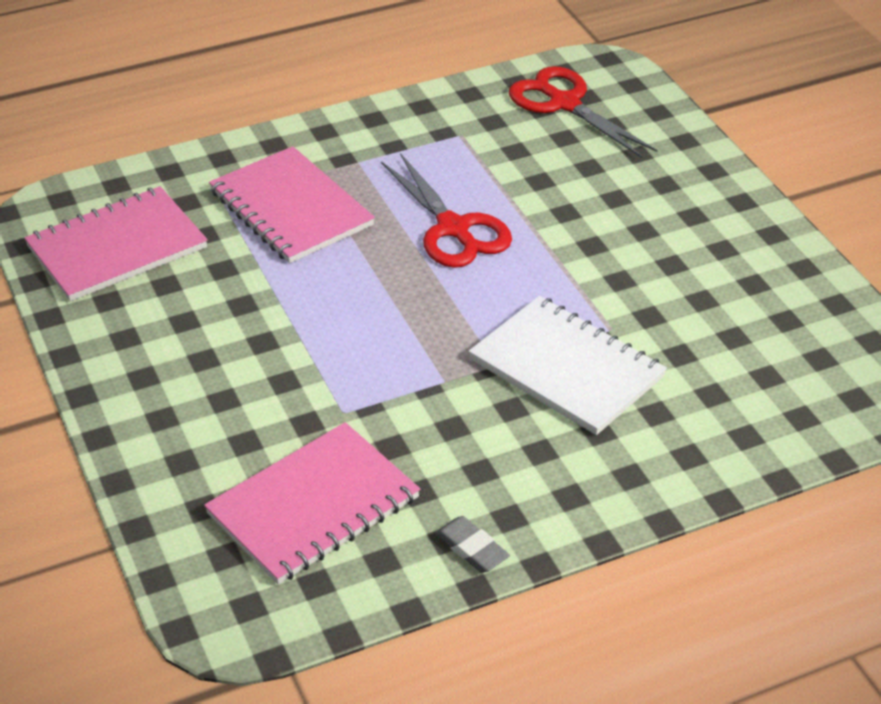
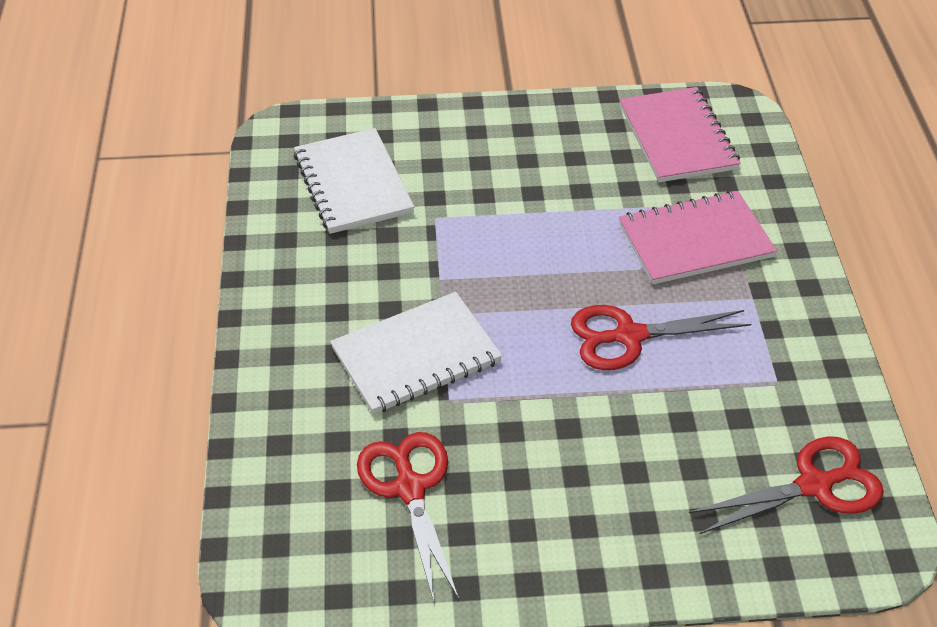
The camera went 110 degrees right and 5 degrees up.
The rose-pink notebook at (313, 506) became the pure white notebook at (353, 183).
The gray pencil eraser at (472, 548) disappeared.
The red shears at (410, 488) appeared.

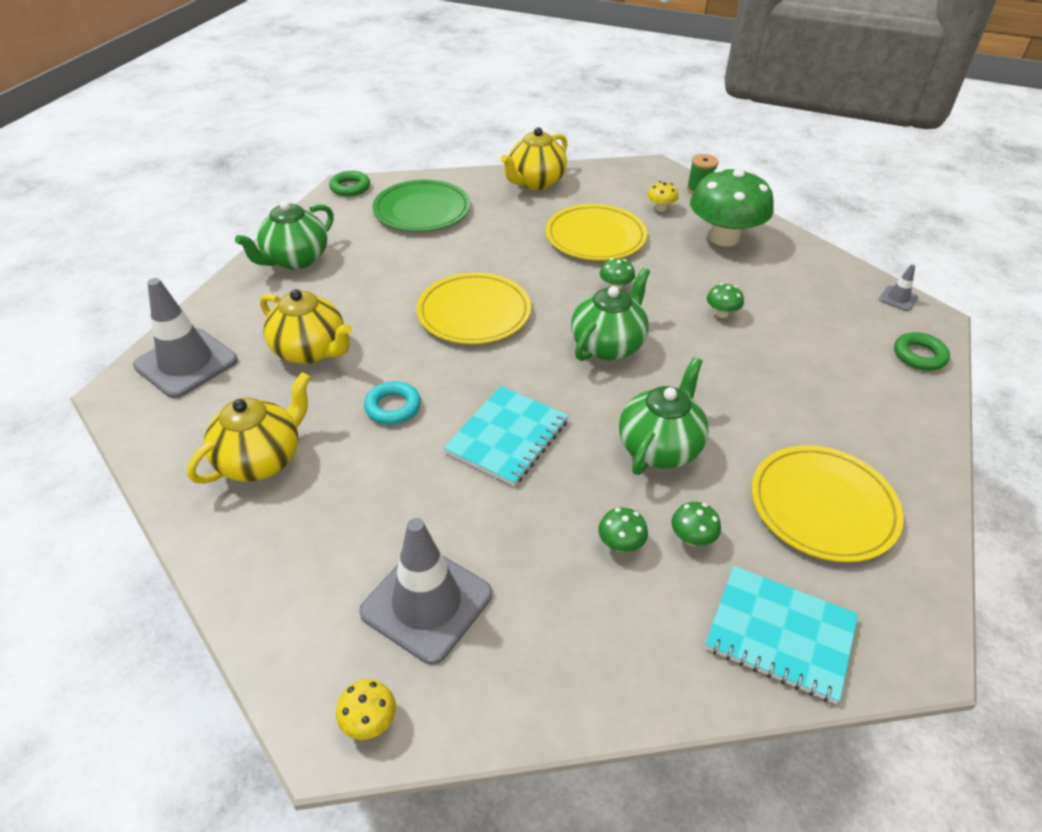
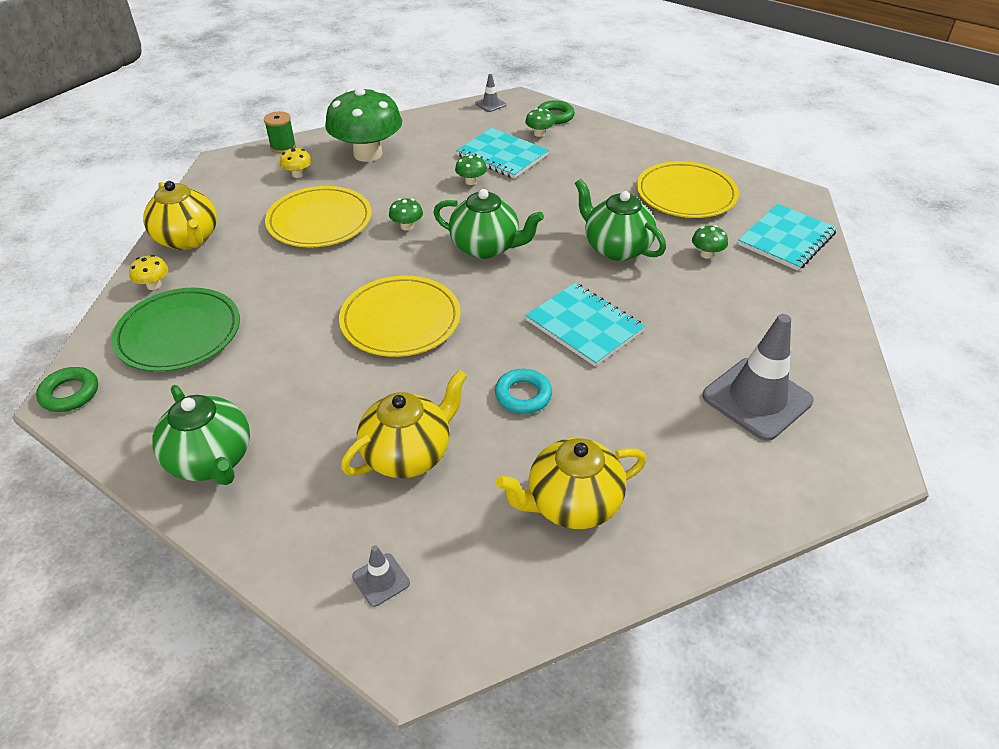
The camera went 75 degrees left and 0 degrees up.
The green tea pot at (608, 345) turned 150 degrees clockwise.
The gray safety cone at (186, 363) changed to 0.44 times the size.
The golden tea pot at (261, 459) turned 75 degrees counterclockwise.
The green fungus moved from (620, 544) to (539, 134).
The golden fungus moved from (369, 721) to (154, 285).
The aqua notebook at (502, 155) appeared.

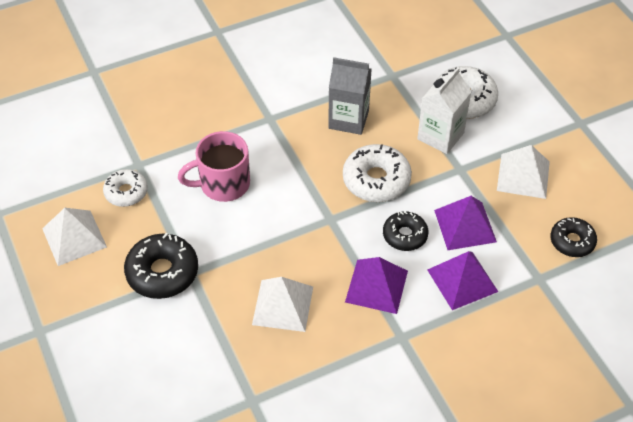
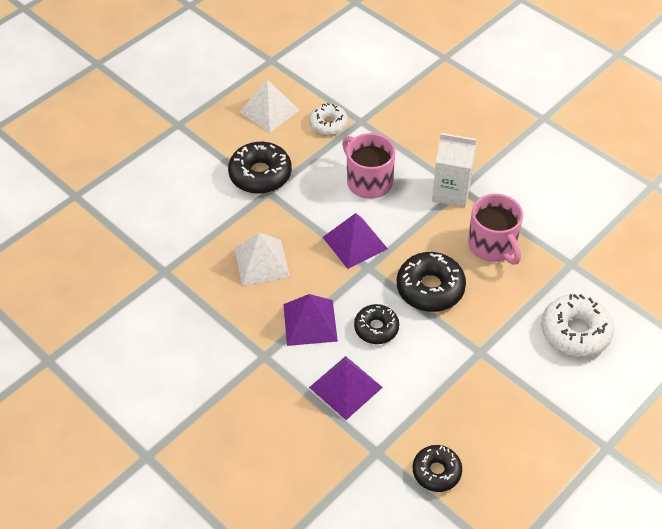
The camera went 70 degrees right and 0 degrees up.
The gray milk carton at (348, 119) was replaced by the rose-pink coffee mug at (492, 246).
The pure white milk carton moved from (440, 136) to (451, 192).
The pure white doughnut at (376, 180) became the ebony doughnut at (430, 288).
The pure white pyramid shape at (523, 176) disappeared.
The violet pyramid shape moved from (465, 225) to (355, 242).

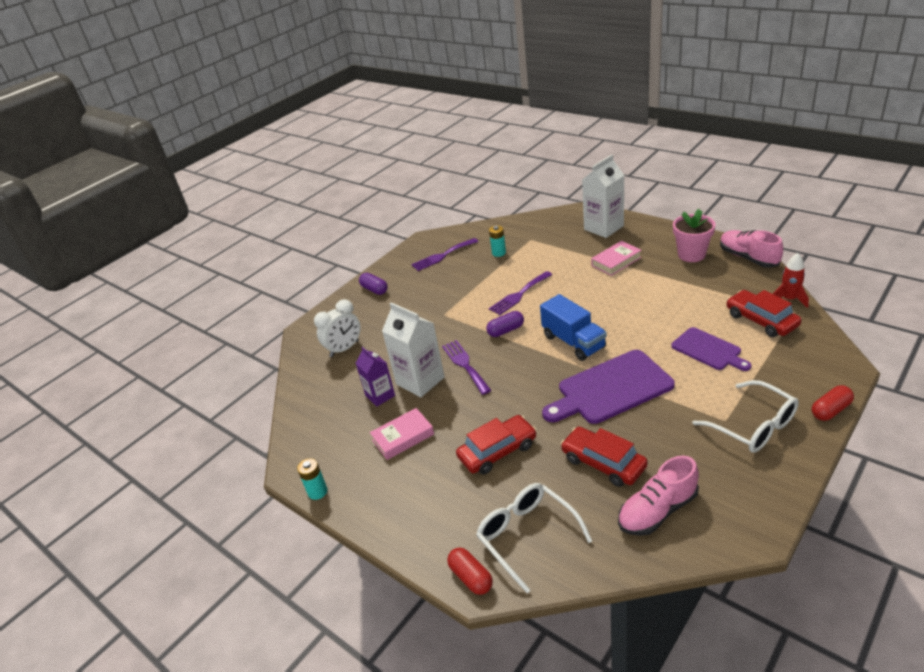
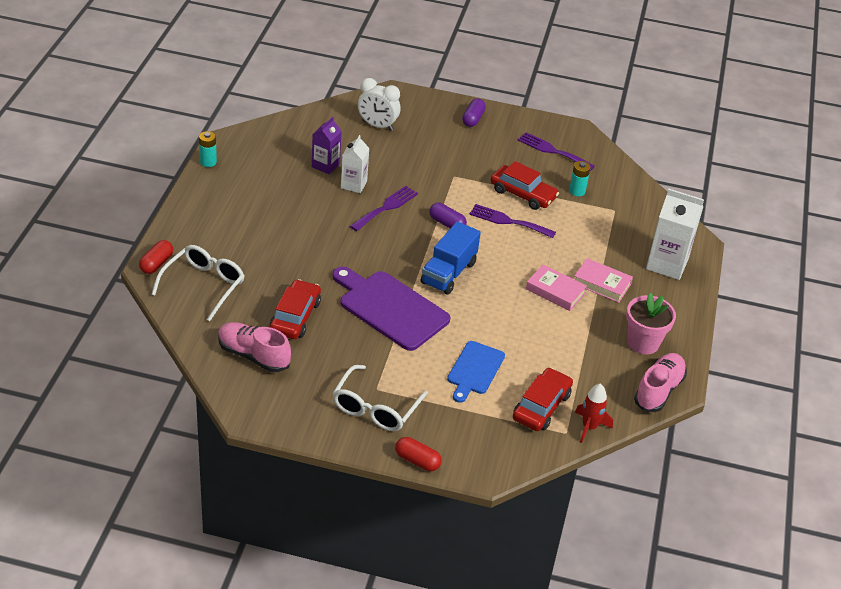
The camera went 55 degrees right and 5 degrees up.
The pure white milk carton at (420, 381) changed to 0.63 times the size.
The violet chopping board at (708, 350) became the cobalt chopping board at (474, 370).
The rose-pink hardback moved from (403, 437) to (555, 291).
The red automobile moved from (497, 451) to (523, 194).

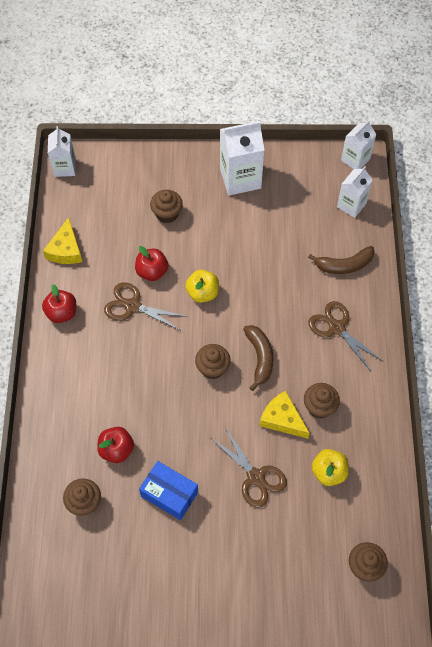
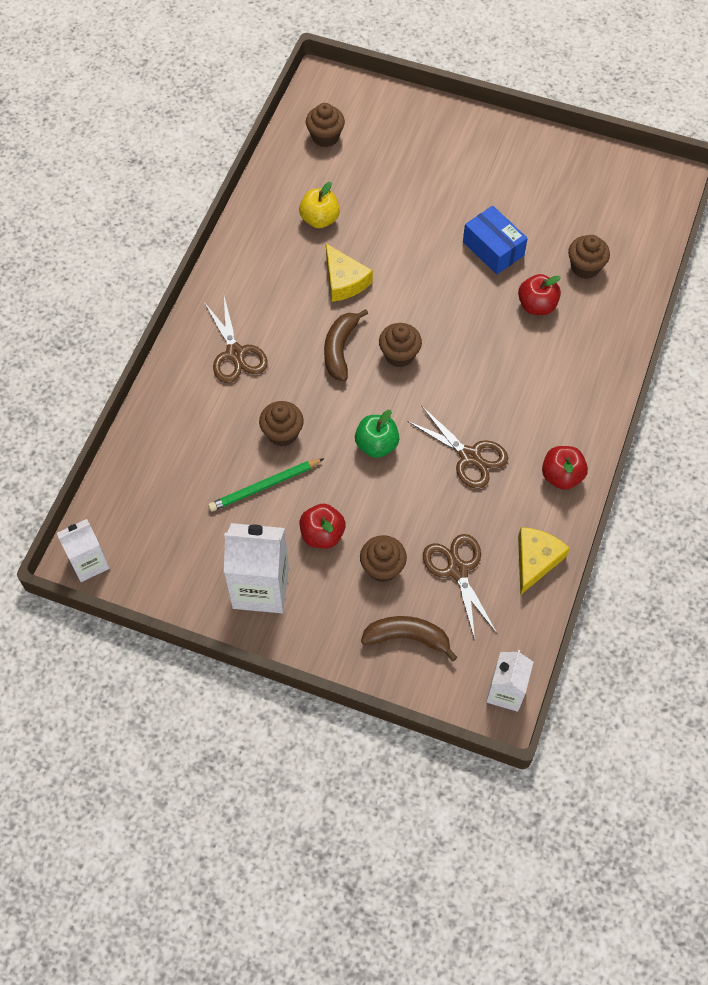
The camera went 160 degrees left and 0 degrees up.
The pure white milk carton at (351, 205) disappeared.
The red toy apple moved from (152, 271) to (322, 534).
The russet banana moved from (344, 265) to (407, 637).
The golden toy apple at (202, 293) became the green toy apple at (376, 445).
The russet muffin moved from (319, 407) to (282, 433).
The russet shears moved from (255, 477) to (457, 570).
The green pencil at (265, 486) appeared.

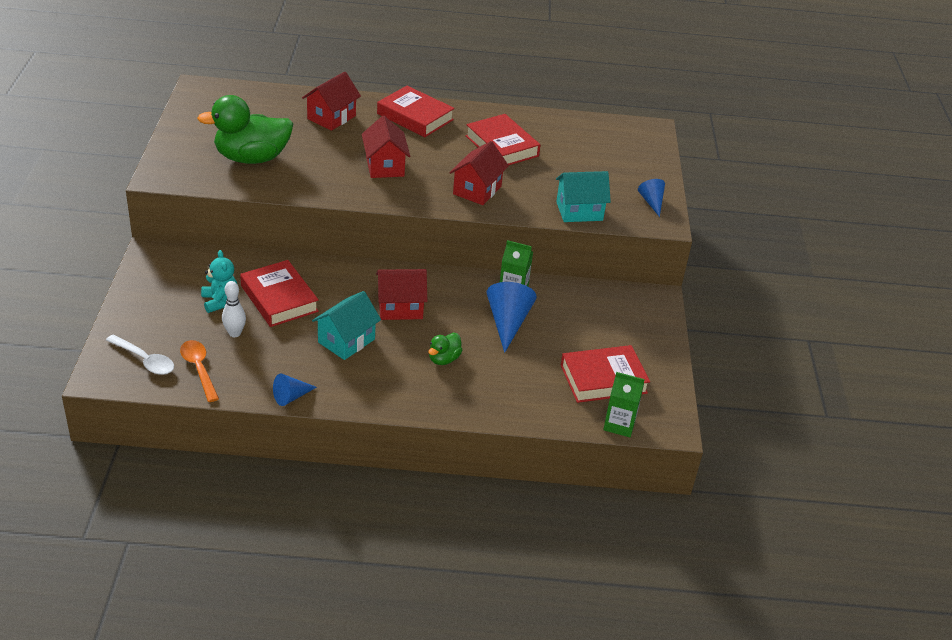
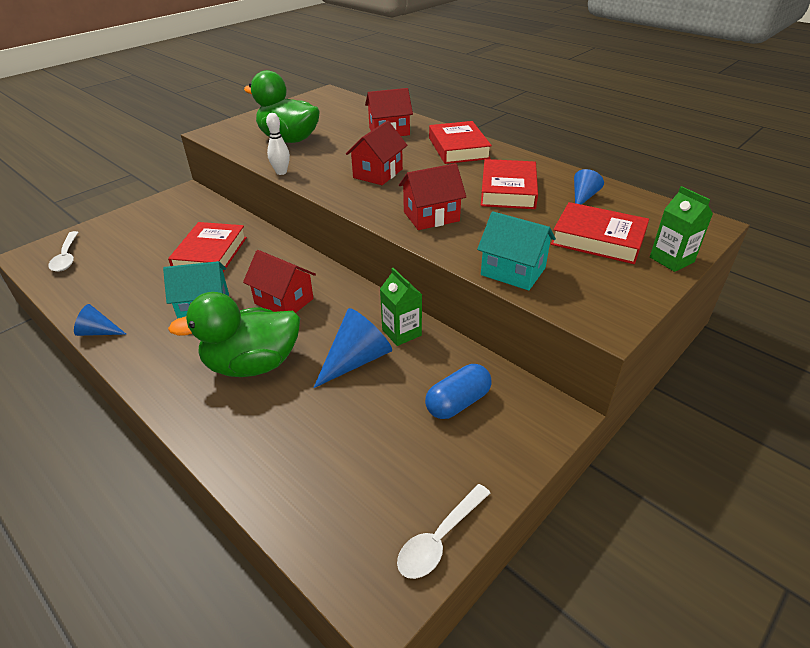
The camera went 45 degrees right and 0 degrees up.
The cobalt solid cone moved from (651, 202) to (583, 197).
The aqua teddy at (220, 301) disappeared.
The pure white tenpin moved from (235, 333) to (281, 172).
The green rubber duck at (444, 359) changed to 2.16 times the size.
The orange teaspoon at (199, 369) disappeared.
The red hardback moved from (603, 379) to (598, 239).
The green milk carton moved from (619, 424) to (671, 260).
The cobalt capsule at (458, 402) appeared.
The pure white teaspoon at (439, 539) appeared.

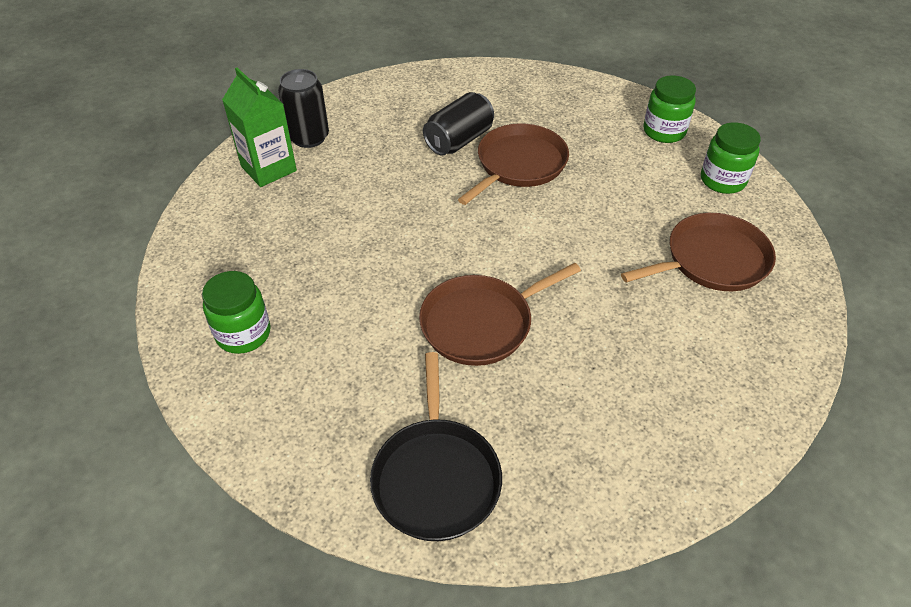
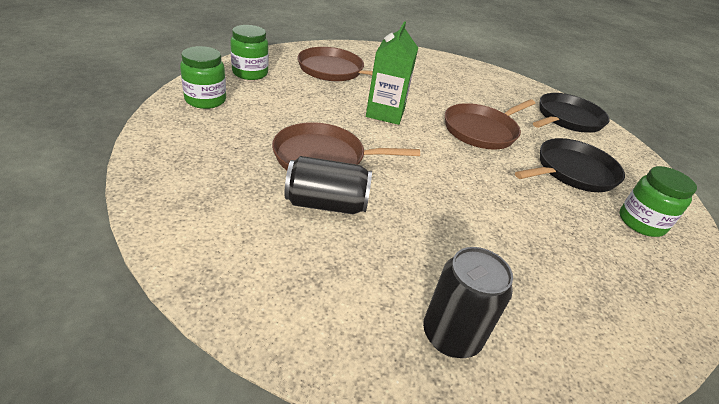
The camera went 135 degrees left and 10 degrees down.
The green milk carton moved from (268, 168) to (385, 113).
The russet pan at (481, 323) turned 120 degrees clockwise.
The ebony pan at (572, 171) appeared.

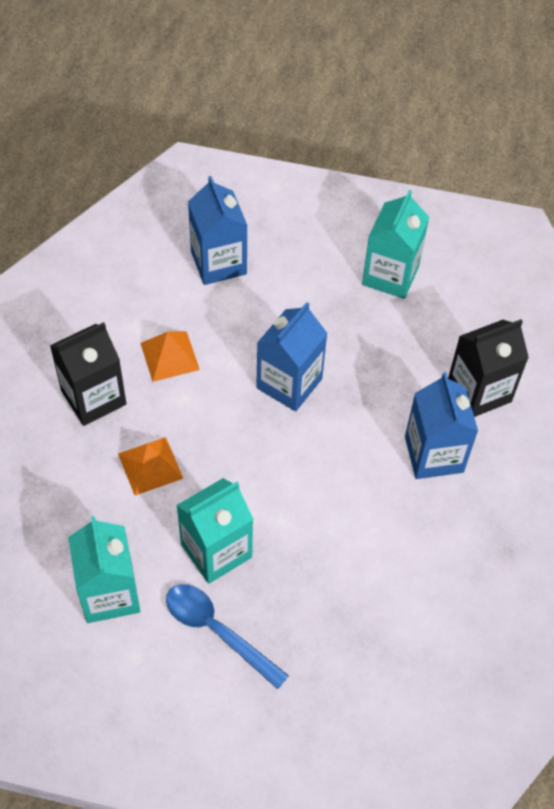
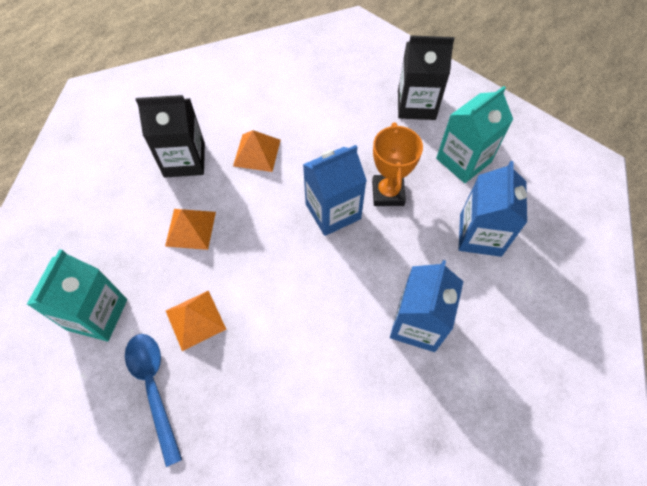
The camera went 30 degrees right and 5 degrees up.
The cobalt milk carton moved from (218, 263) to (480, 235).
The ebony milk carton moved from (479, 391) to (416, 105).
The aqua milk carton at (216, 550) was replaced by the orange pyramid shape at (195, 320).
The orange trophy at (388, 193) appeared.

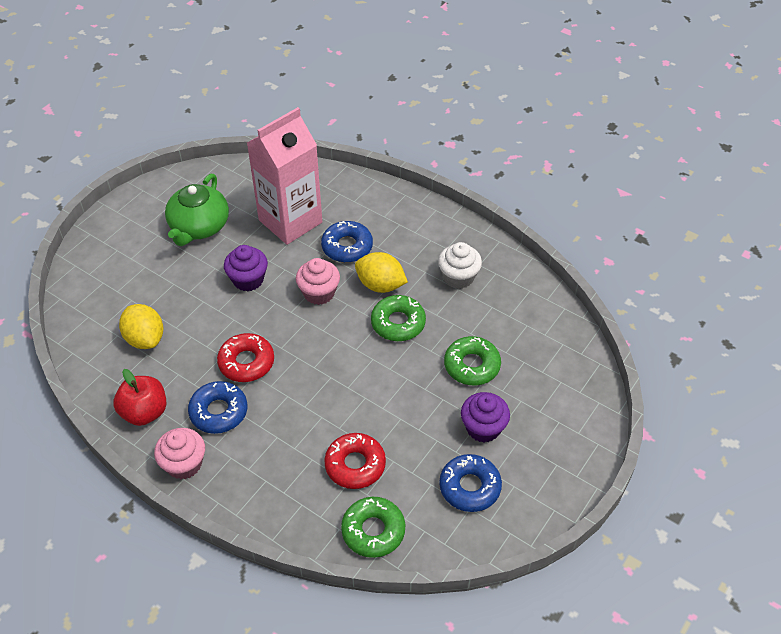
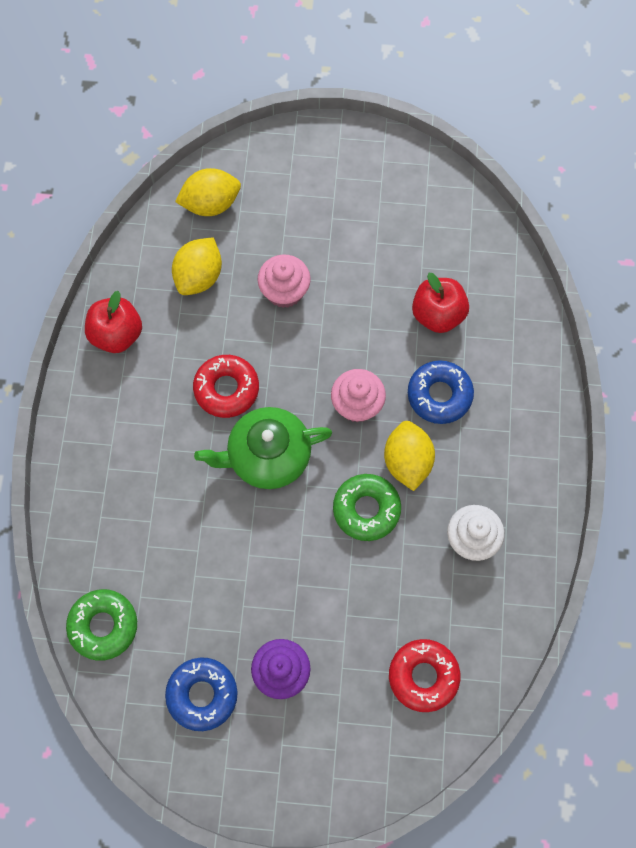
The camera went 60 degrees right and 20 degrees up.
The rose-pink milk carton at (290, 221) was replaced by the red toy apple at (438, 314).
The green tea pot moved from (199, 227) to (267, 456).
The violet muffin at (248, 280) disappeared.
The green doughnut at (472, 365) disappeared.
The cobalt doughnut at (219, 412) disappeared.
The rose-pink muffin moved from (184, 464) to (284, 291).
The red doughnut moved from (355, 465) to (423, 676).
The golden lemon at (211, 204) appeared.

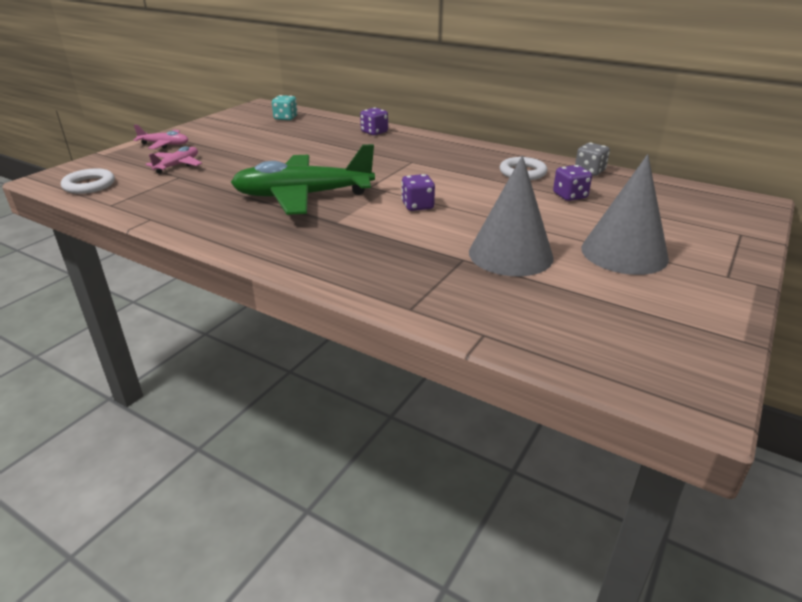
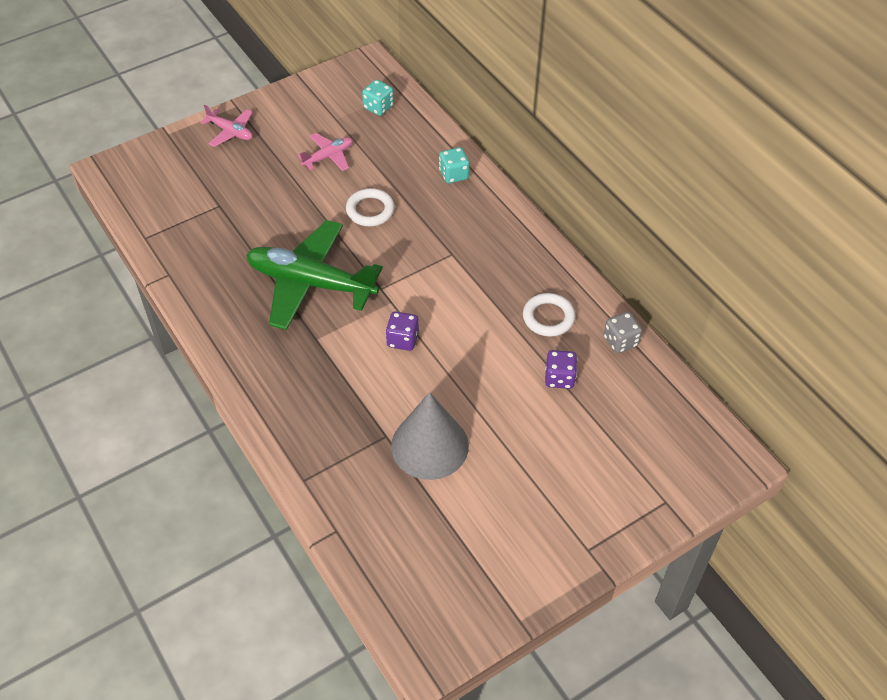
The camera went 25 degrees right and 20 degrees up.
The violet game die at (374, 132) became the aqua game die at (454, 174).
The rose-pink toy plane moved from (177, 165) to (328, 157).
The gray solid cone at (624, 253) disappeared.
The pure white torus moved from (89, 185) to (370, 210).

